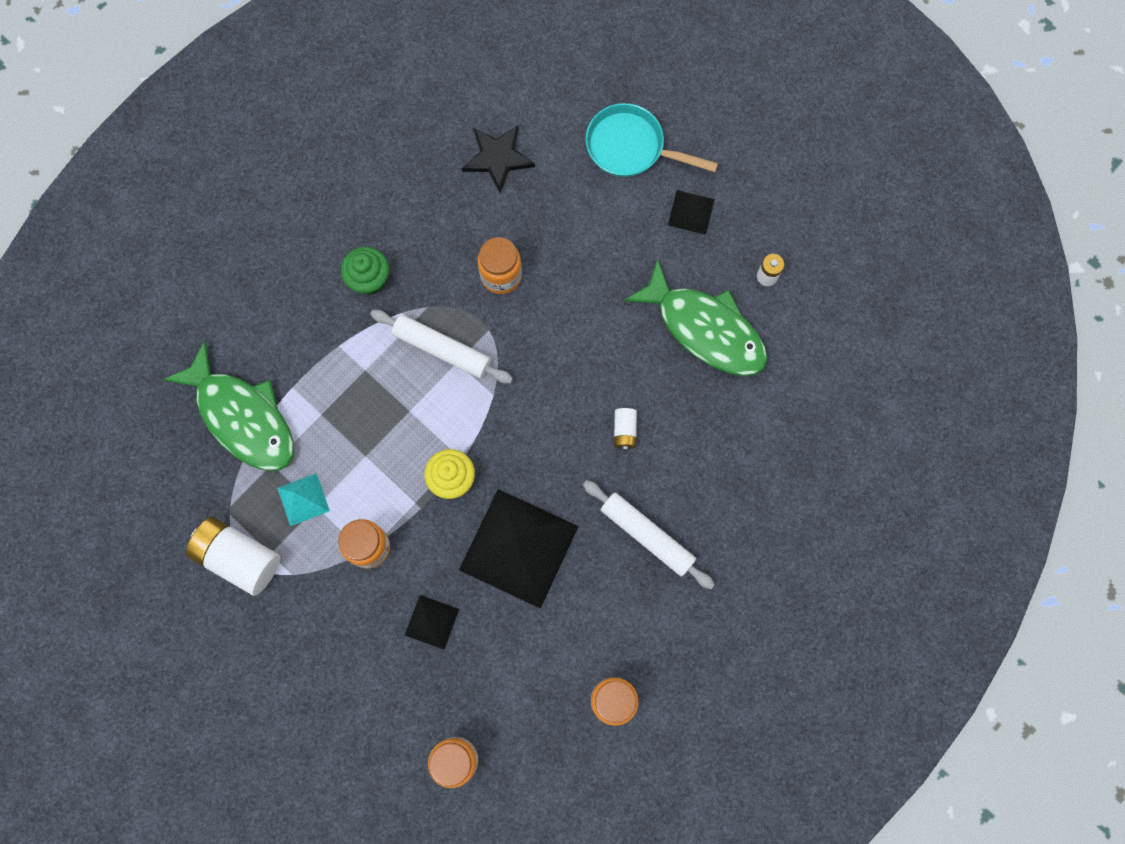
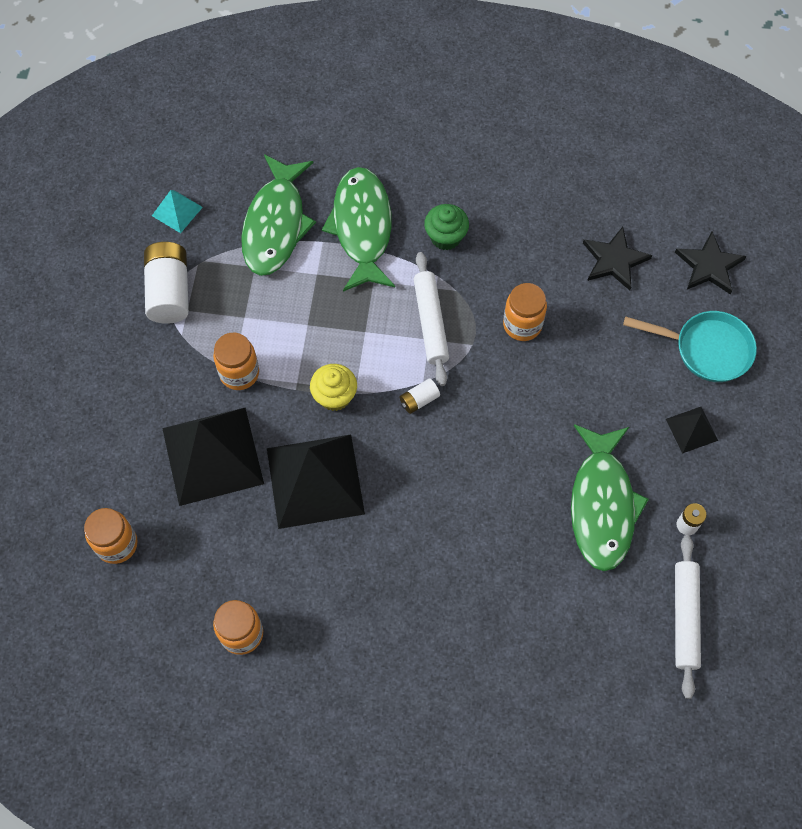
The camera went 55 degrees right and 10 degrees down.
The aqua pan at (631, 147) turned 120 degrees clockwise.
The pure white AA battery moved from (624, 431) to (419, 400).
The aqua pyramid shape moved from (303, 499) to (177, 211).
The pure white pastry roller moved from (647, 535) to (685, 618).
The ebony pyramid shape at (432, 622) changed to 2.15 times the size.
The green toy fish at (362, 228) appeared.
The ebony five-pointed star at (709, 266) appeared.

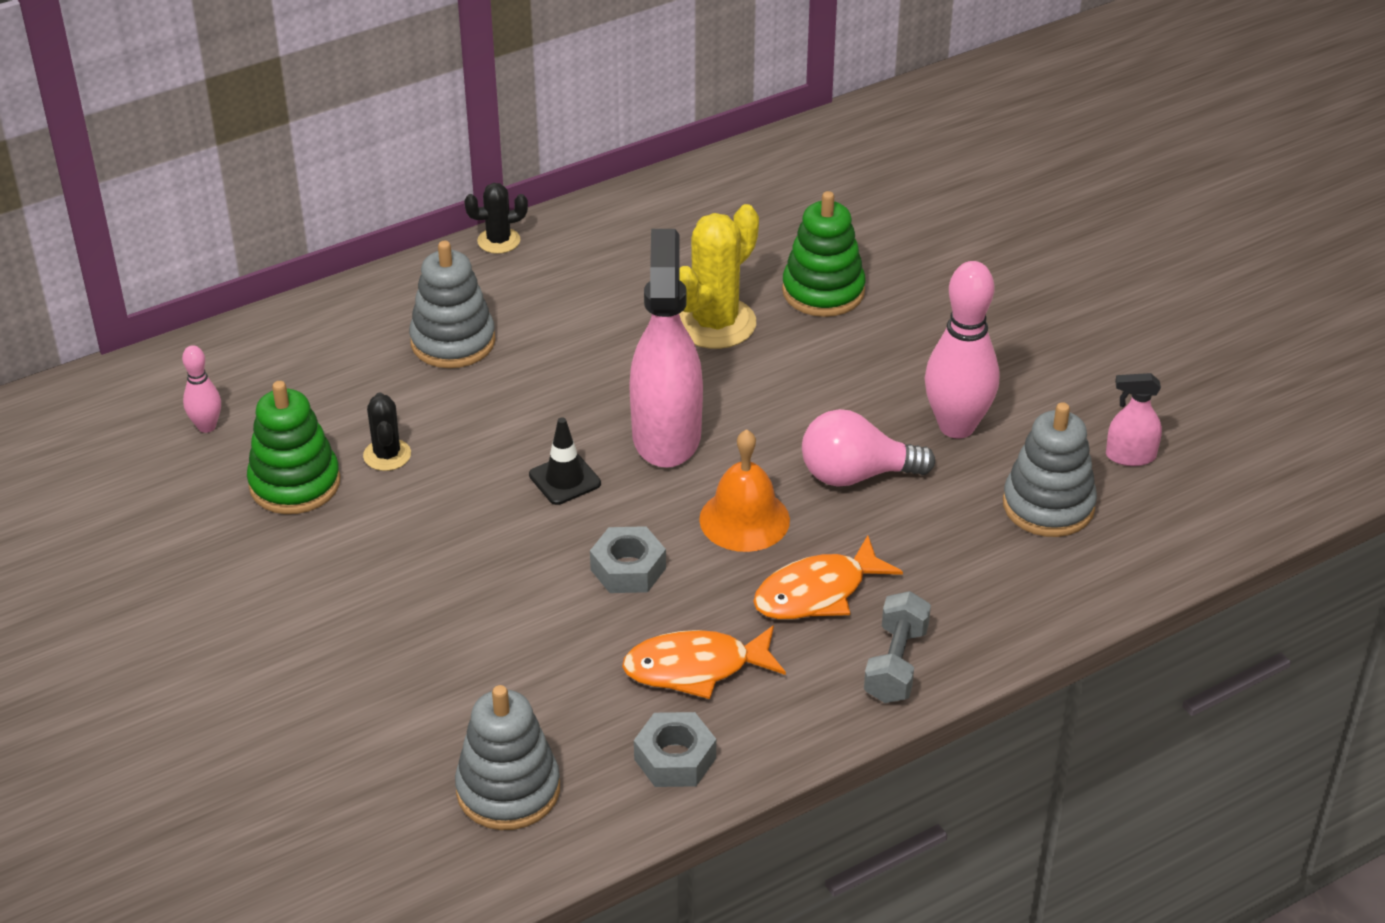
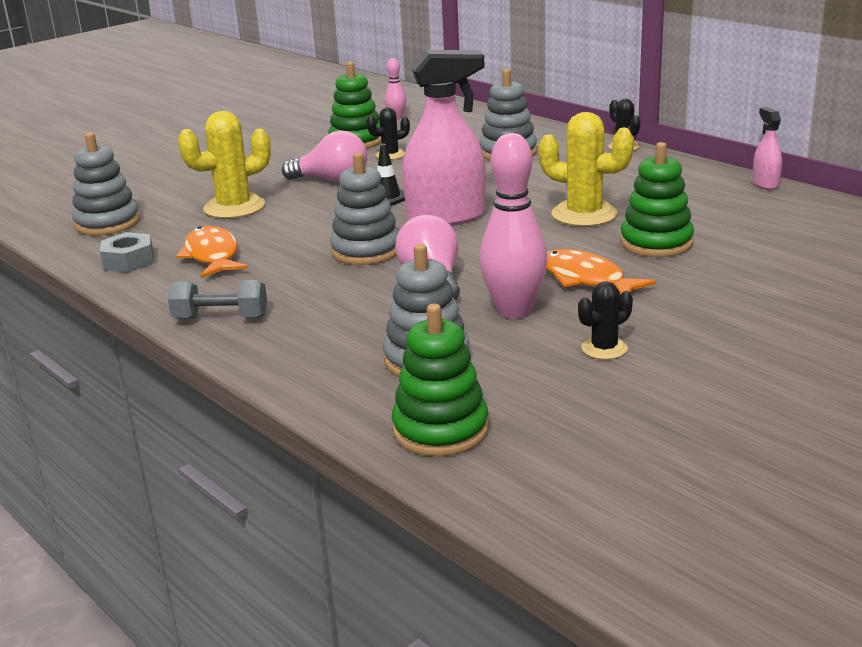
The camera went 80 degrees right and 15 degrees down.
The rose-pink spray bottle moved from (1130, 456) to (765, 184).
The orange hand bell at (744, 519) was replaced by the gray ring stacker at (366, 251).
The gray hex nut at (628, 569) disappeared.
The orange toy fish moved from (817, 592) to (586, 279).
The golden saguaro cactus at (234, 207) appeared.
The rose-pink lightbulb at (332, 180) appeared.
The ebony saguaro cactus at (604, 348) appeared.
The green ring stacker at (440, 430) appeared.

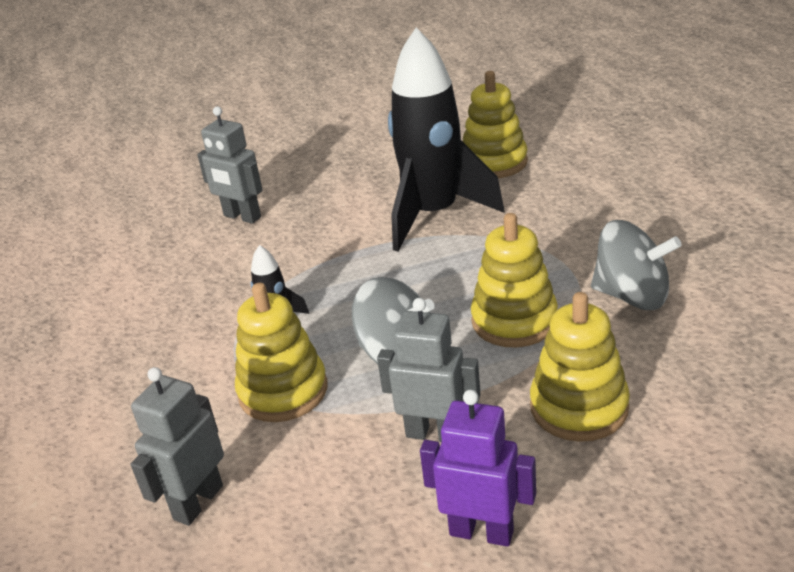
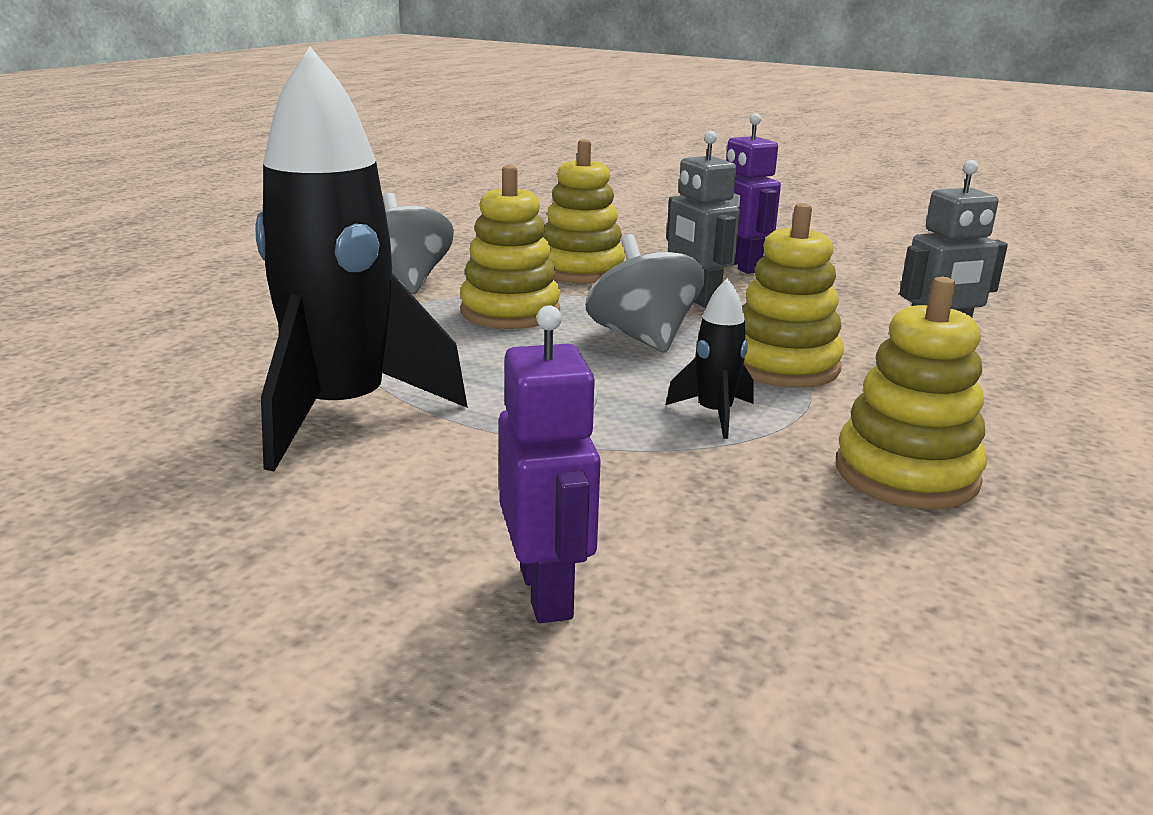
The camera went 140 degrees left and 10 degrees down.
The golden ring stacker moved from (494, 163) to (906, 474).
The gray robot figure at (242, 217) became the violet robot figure at (547, 592).

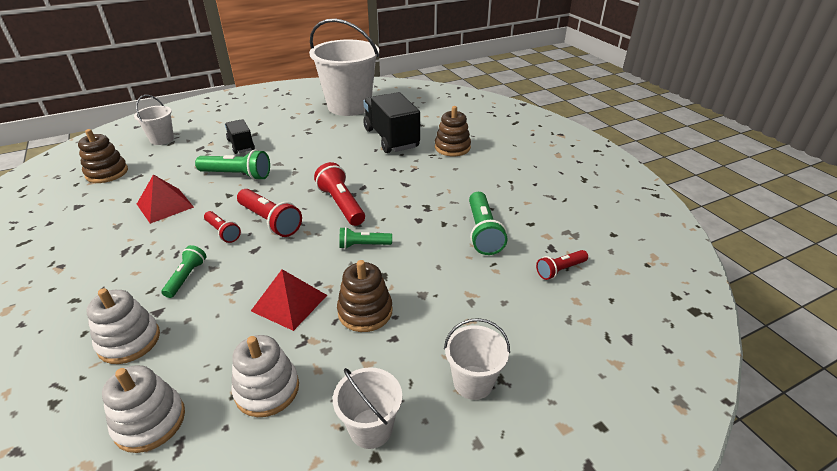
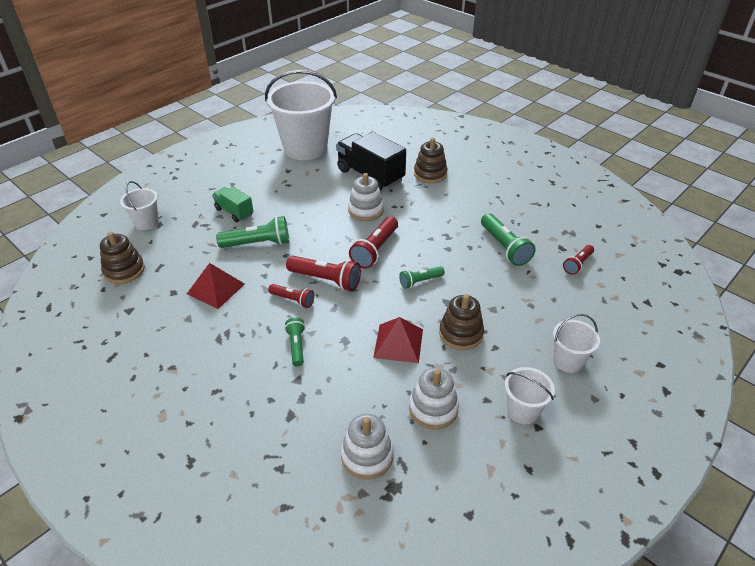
The camera went 20 degrees left and 5 degrees up.
The ebony toy truck at (241, 145) became the green toy truck at (234, 212).
The red pocket torch at (341, 204) turned 105 degrees counterclockwise.
The pure white ring stacker moved from (129, 341) to (366, 210).

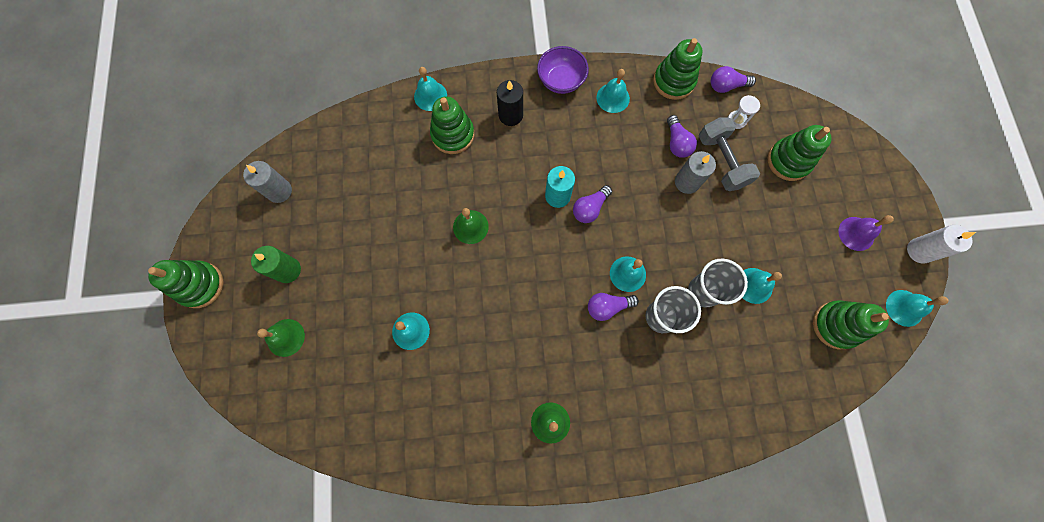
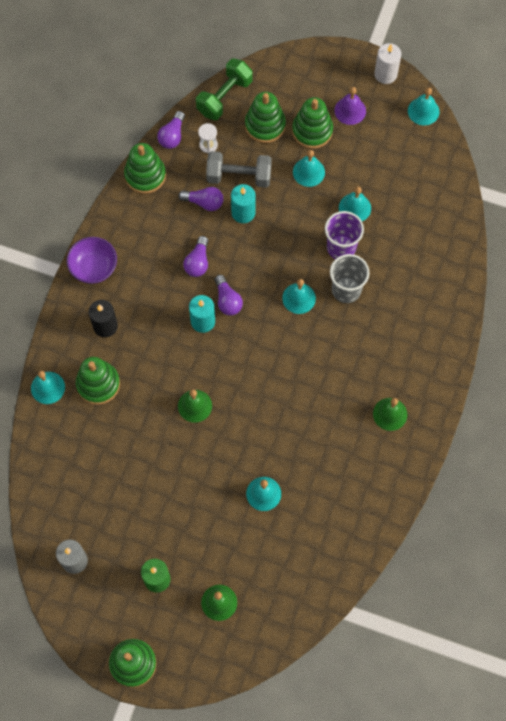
The camera went 65 degrees left and 5 degrees down.
The aqua hand bell moved from (613, 98) to (308, 172).
The gray pillar candle at (687, 182) became the aqua pillar candle at (243, 212).
The gray cup at (703, 291) became the violet cup at (341, 248).
The violet lightbulb moved from (608, 307) to (198, 262).
The green ring stacker moved from (836, 325) to (312, 131).
The green hand weight at (224, 97) appeared.

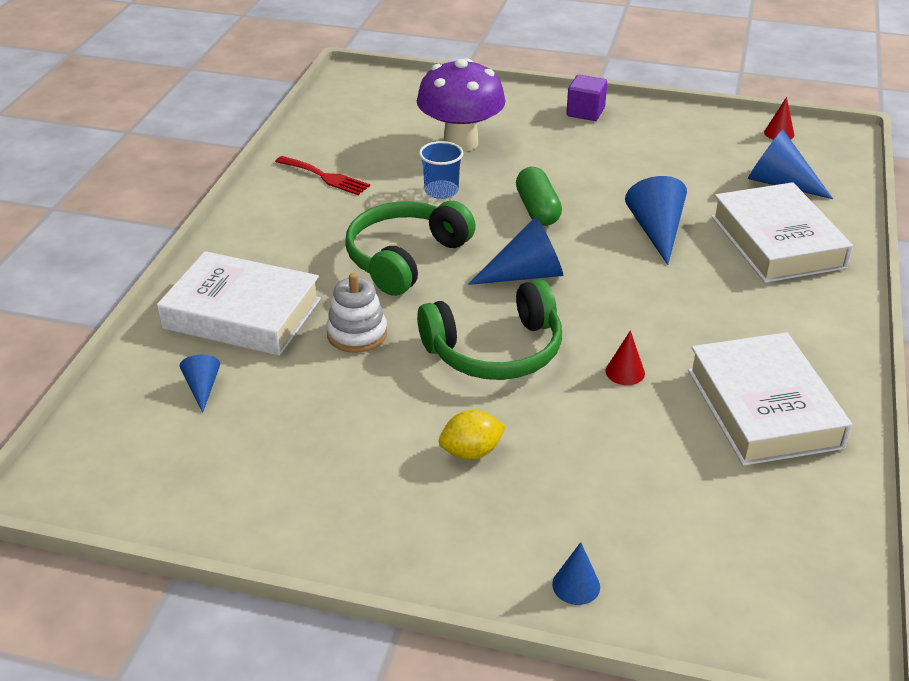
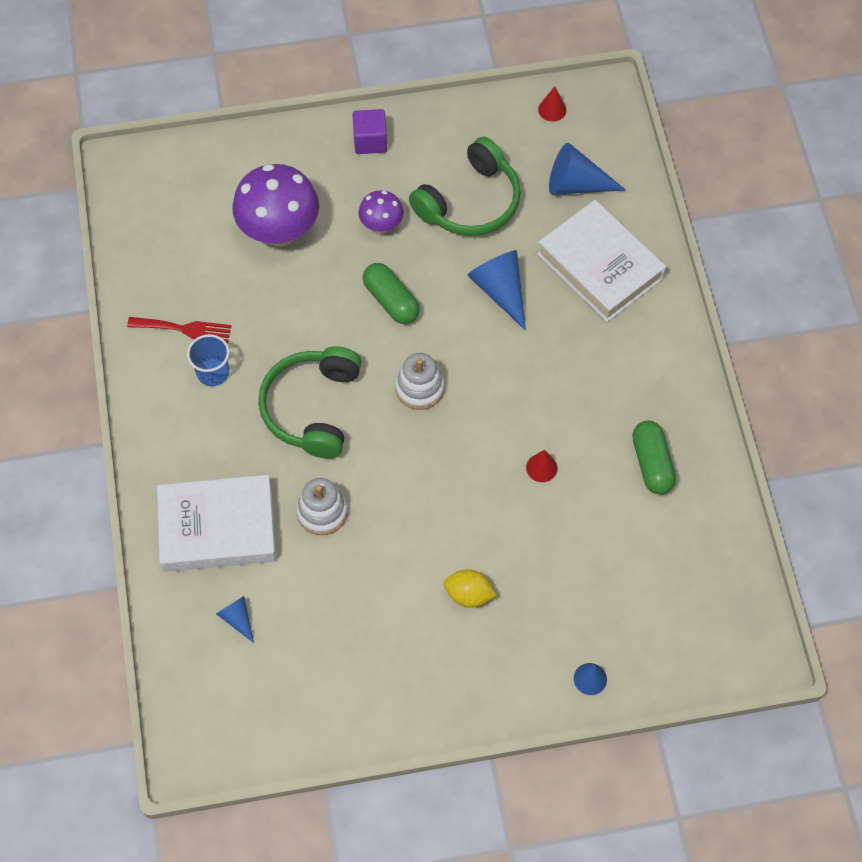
The camera went 25 degrees left and 25 degrees up.
The cobalt cup moved from (441, 191) to (213, 373).
The cobalt solid cone at (526, 275) was replaced by the pure white ring stacker at (419, 388).
The green over-ear headphones moved from (495, 350) to (470, 202).
The pure white hardback at (763, 408) was replaced by the green capsule at (652, 463).
The golden lemon at (471, 452) turned 60 degrees clockwise.
The violet fungus at (381, 225) appeared.

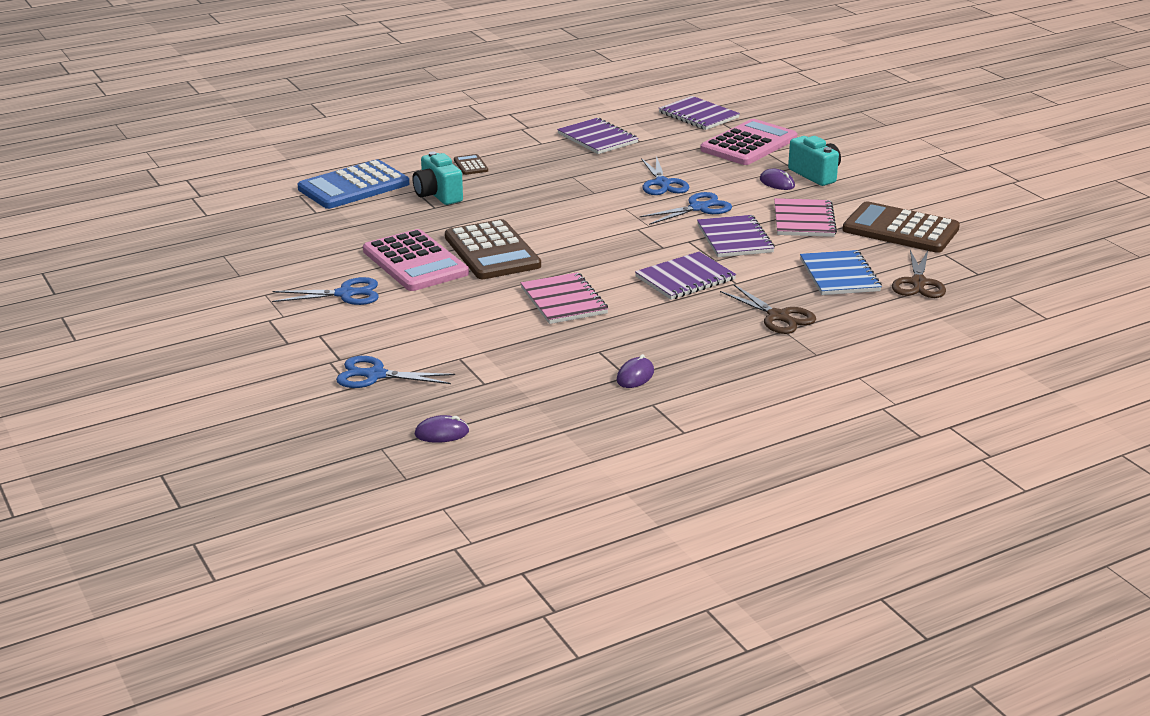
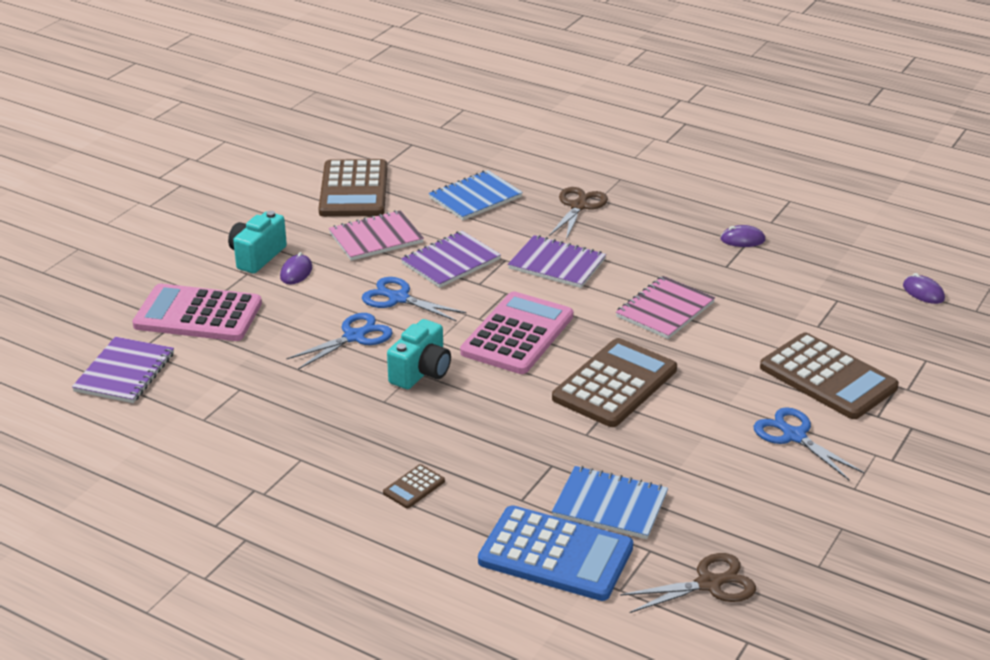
The camera went 120 degrees left and 5 degrees up.
The violet notebook at (597, 138) disappeared.
The aqua camera moved from (438, 195) to (421, 372).
The rose-pink pocket calculator moved from (415, 262) to (517, 334).
The russet shears moved from (918, 283) to (709, 584).
The cobalt shears at (375, 375) disappeared.
The russet pocket calculator at (828, 377) appeared.
The cobalt notebook at (610, 505) appeared.

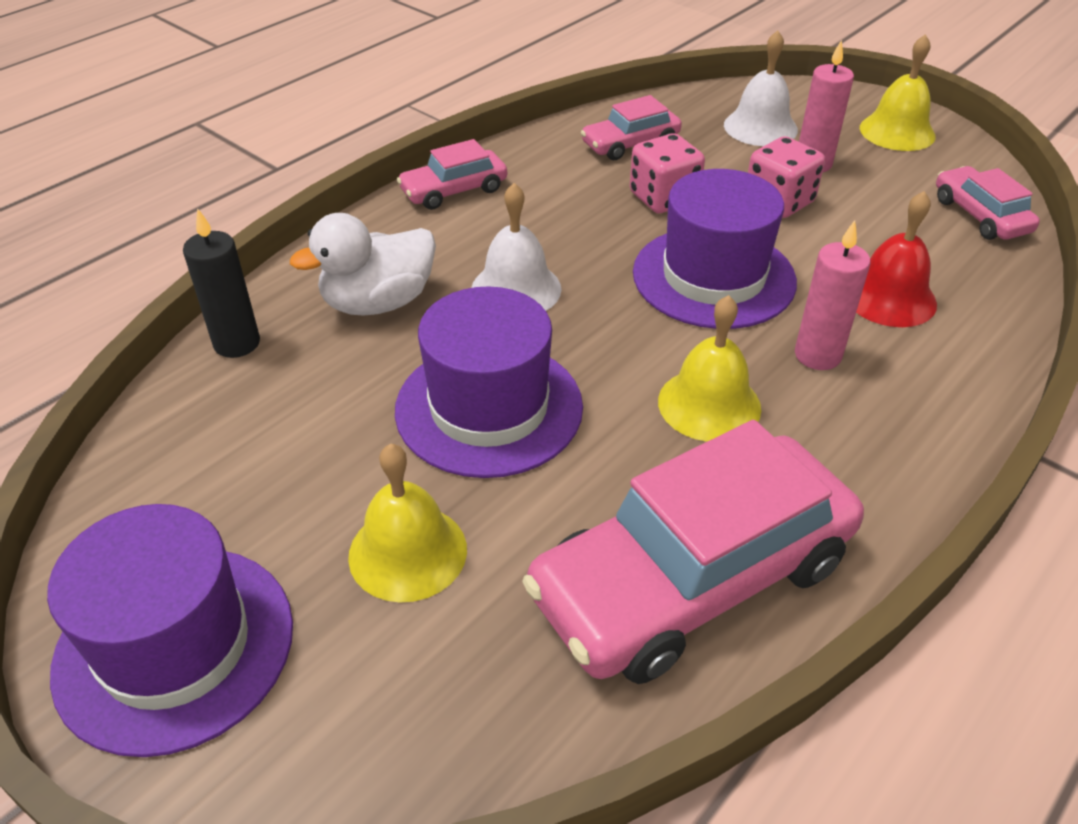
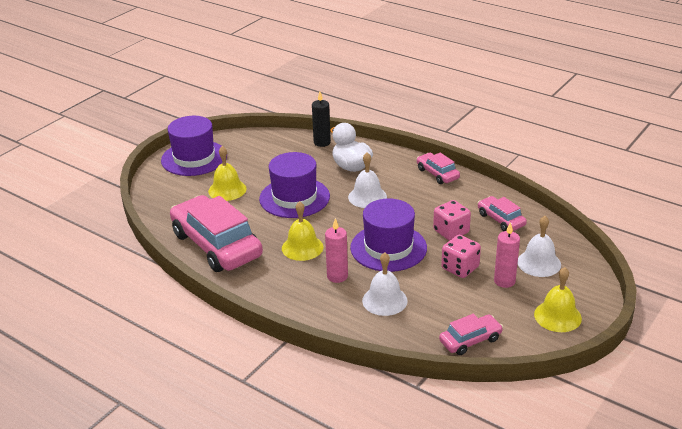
The camera went 85 degrees right and 10 degrees down.
The red hand bell at (889, 297) became the pure white hand bell at (384, 300).

